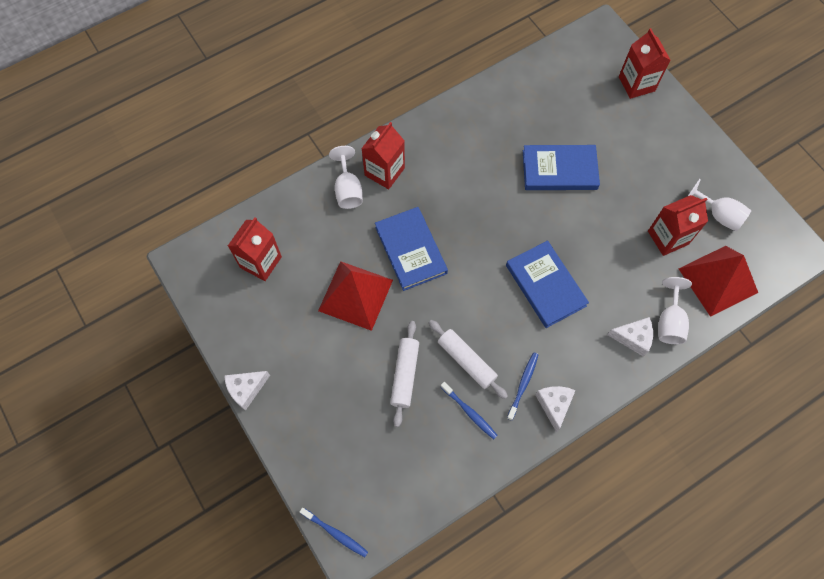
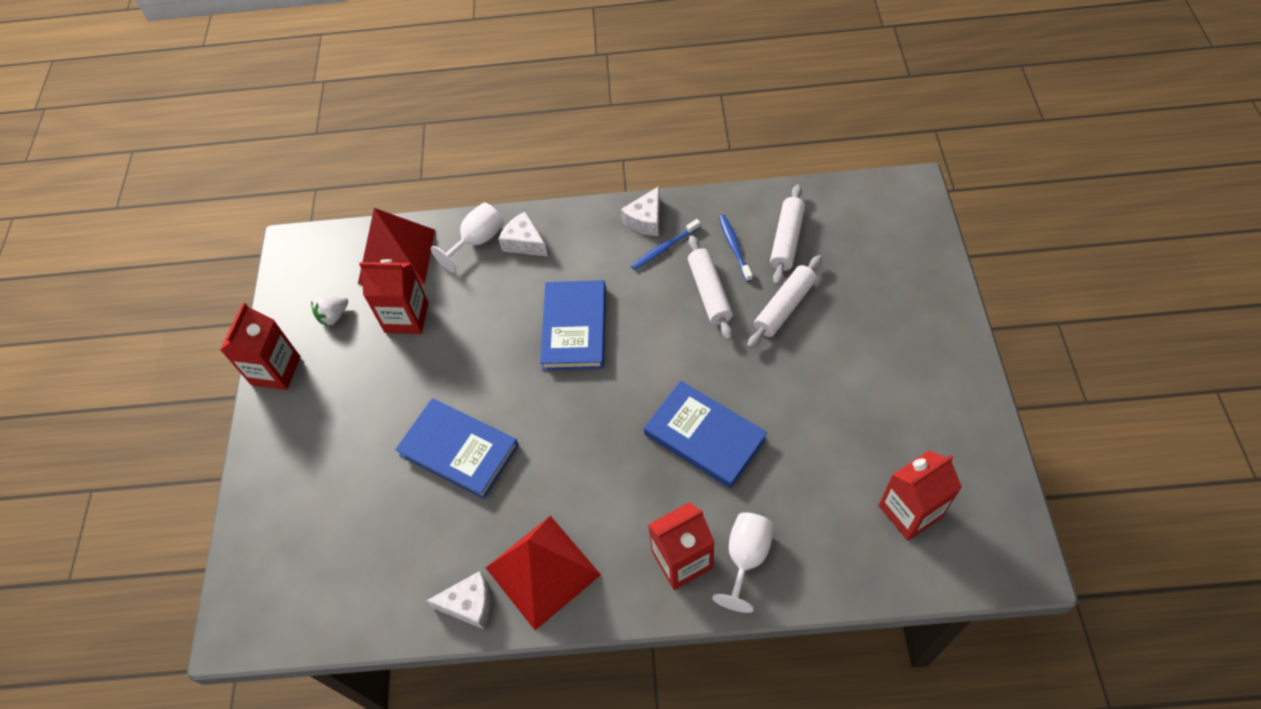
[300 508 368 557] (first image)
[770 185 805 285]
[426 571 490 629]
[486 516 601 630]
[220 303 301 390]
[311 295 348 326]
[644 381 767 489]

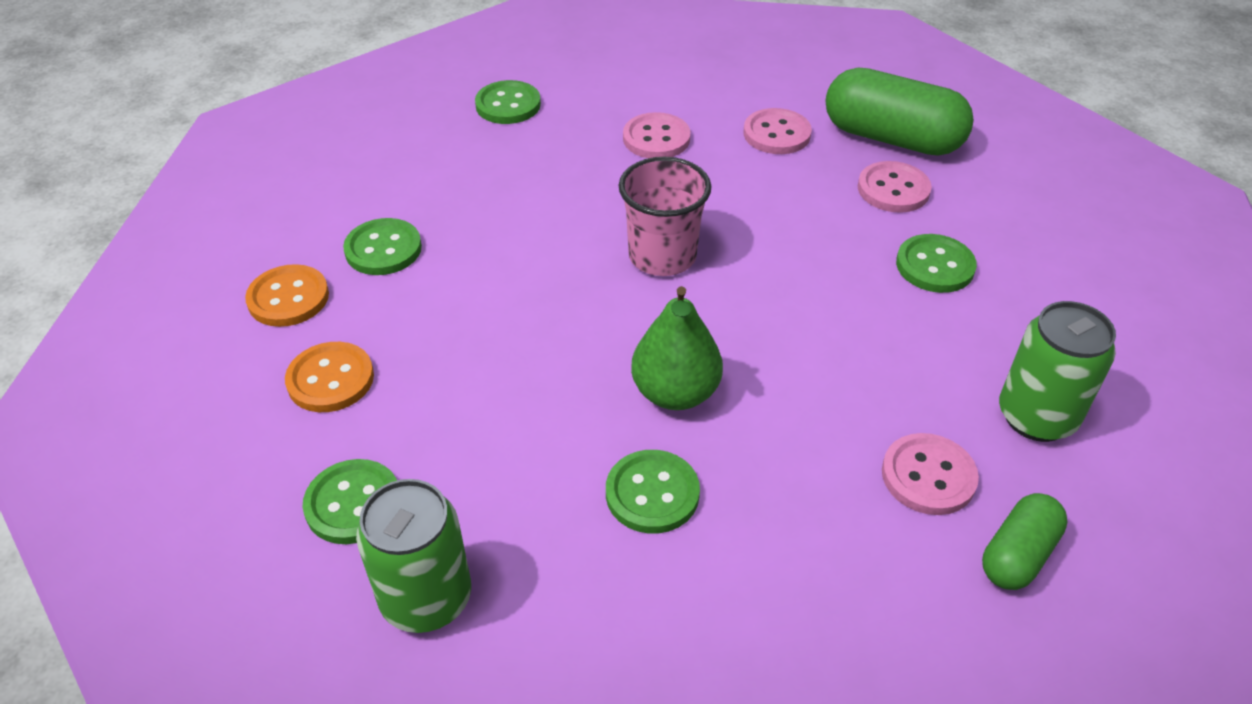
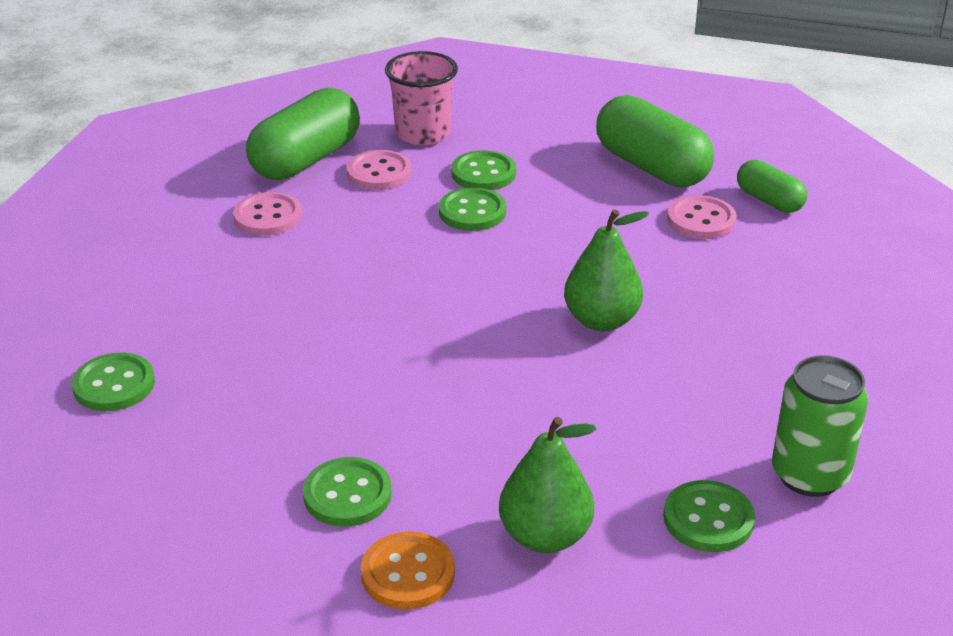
[623 112 691 158] (first image)
[439 187 506 231]
[385 51 458 146]
[499 417 596 553]
[596 95 714 187]

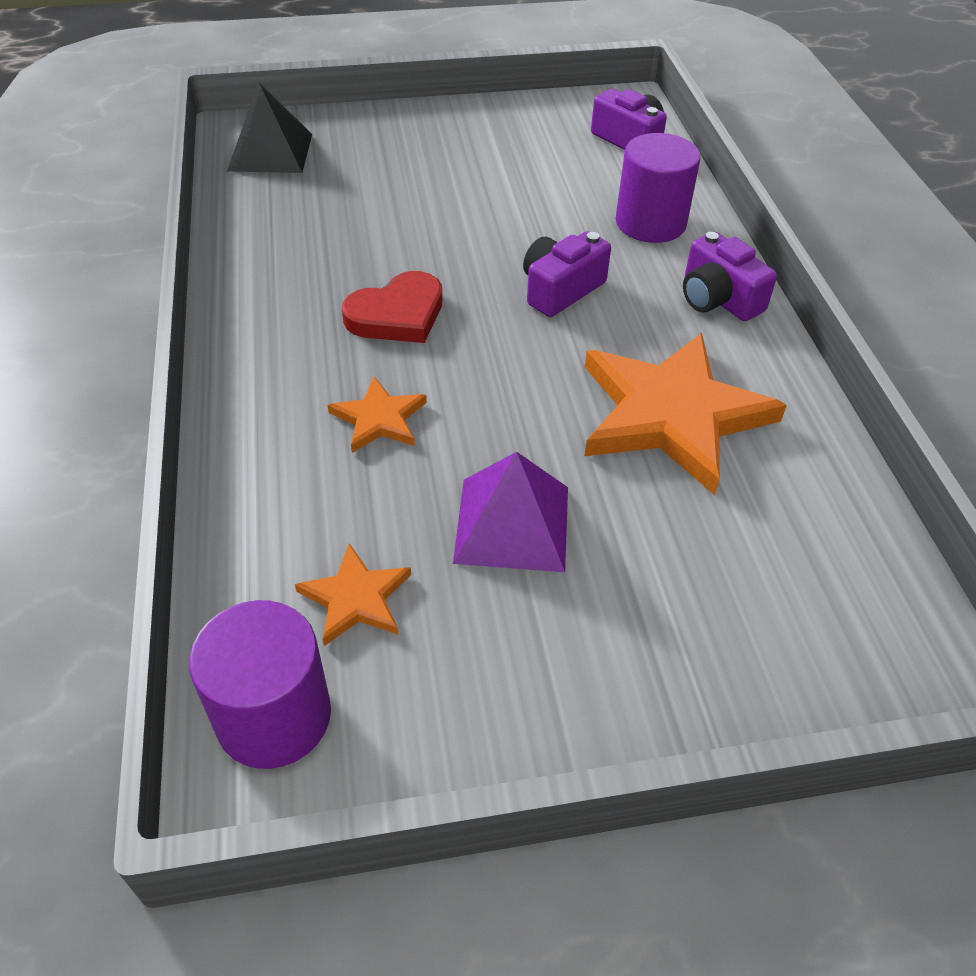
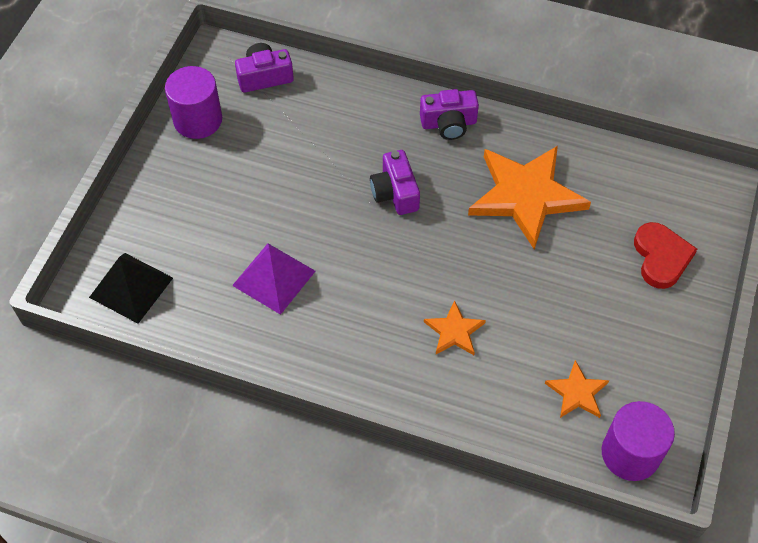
[634 222 697 289]
[232 244 315 315]
[165 66 222 139]

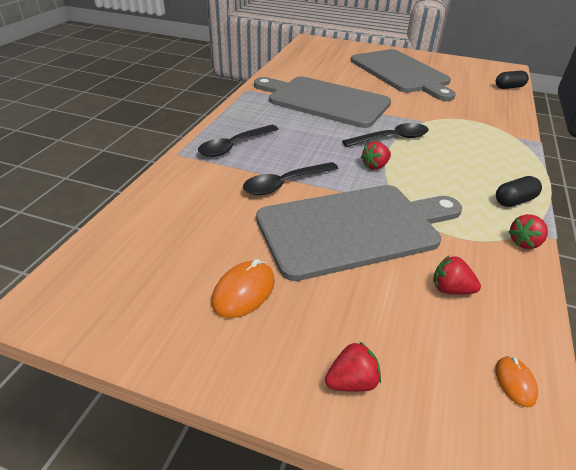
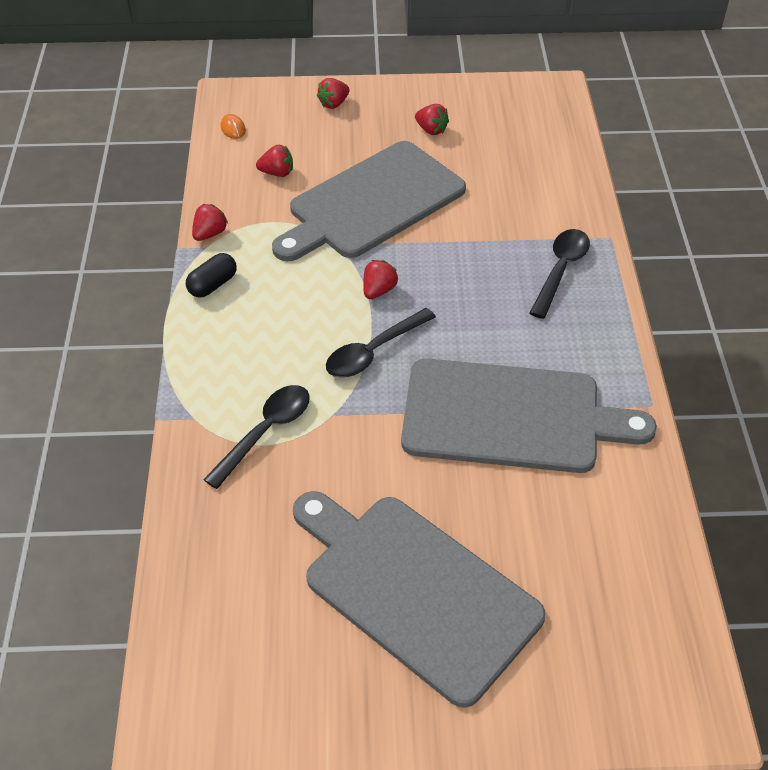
[496 71 529 89] (first image)
[203 385 310 489]
[415 104 449 135]

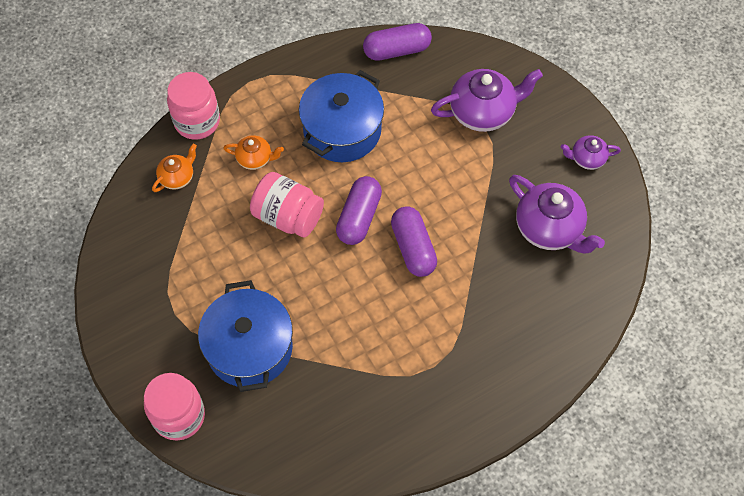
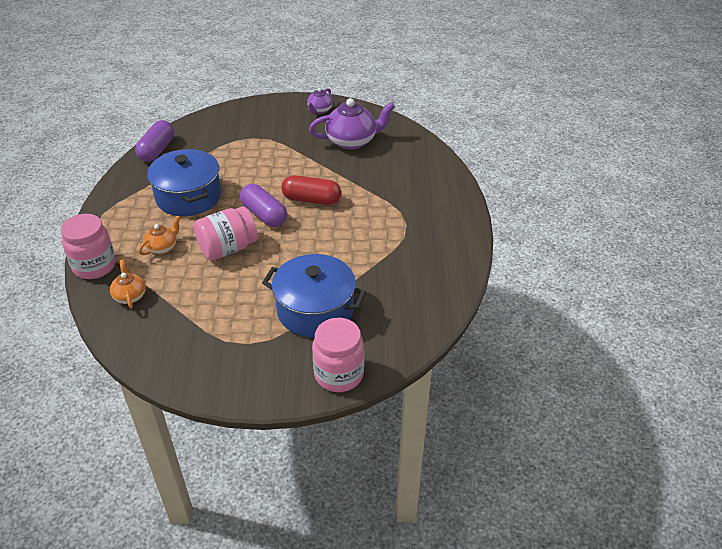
[431 69 543 132] (first image)
[281 175 341 205]

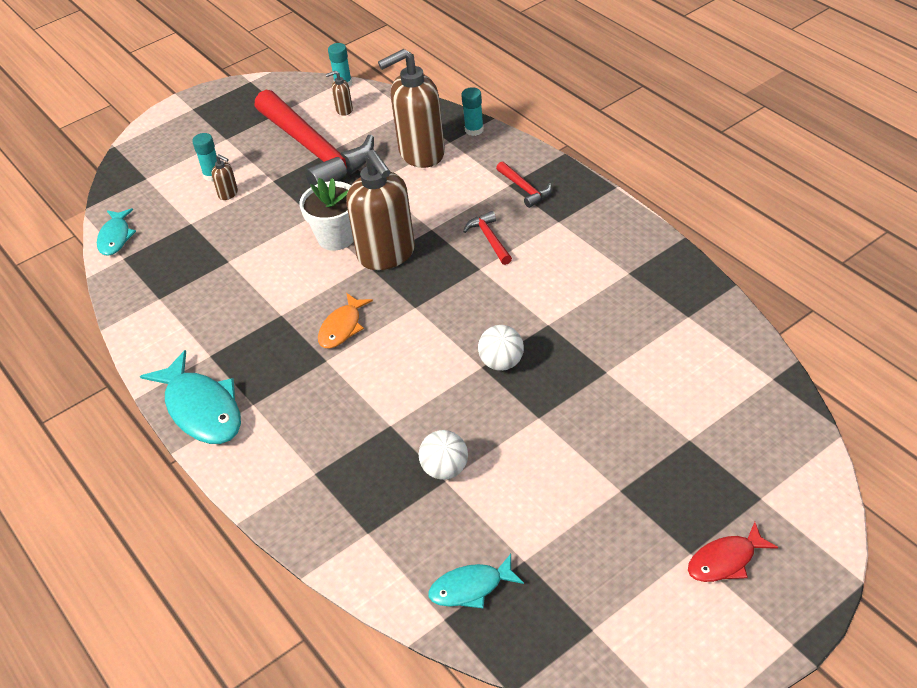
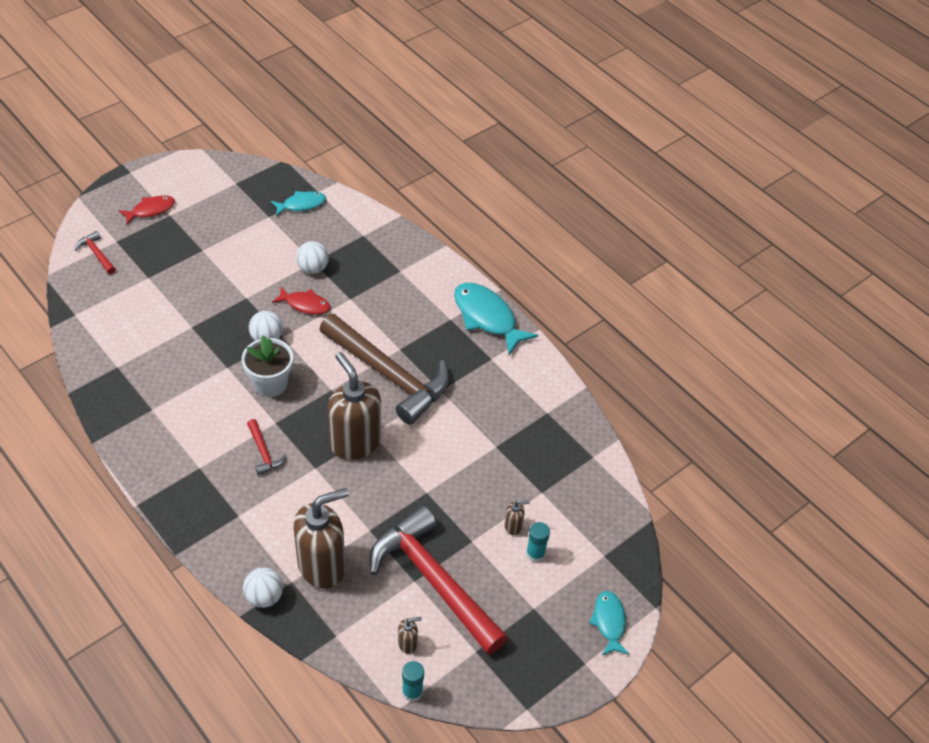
[272 287 331 315]
[589 591 629 655]
[242 336 293 397]
[75 231 116 274]
[319 314 449 425]
[243 567 283 608]
[505 500 530 535]

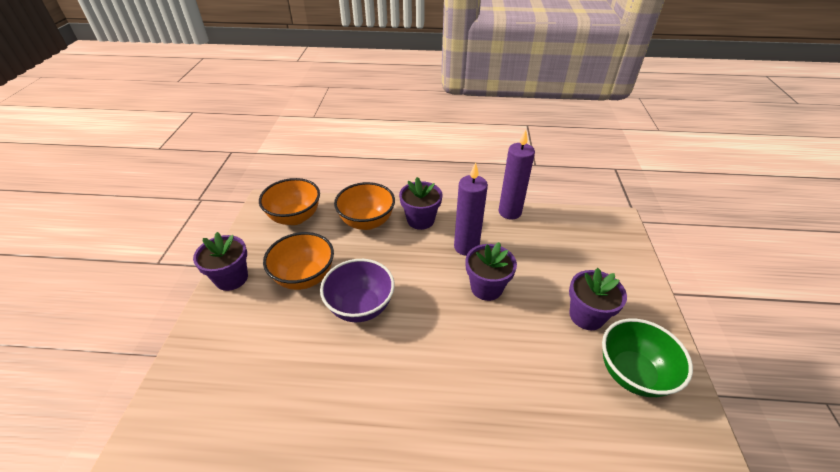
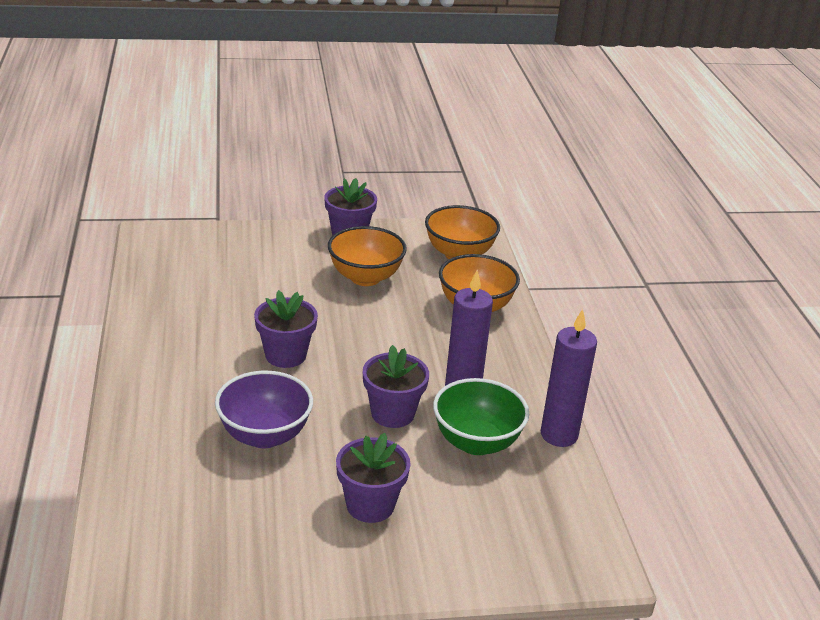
[215 371 313 448]
[254 290 318 368]
[433 378 529 455]

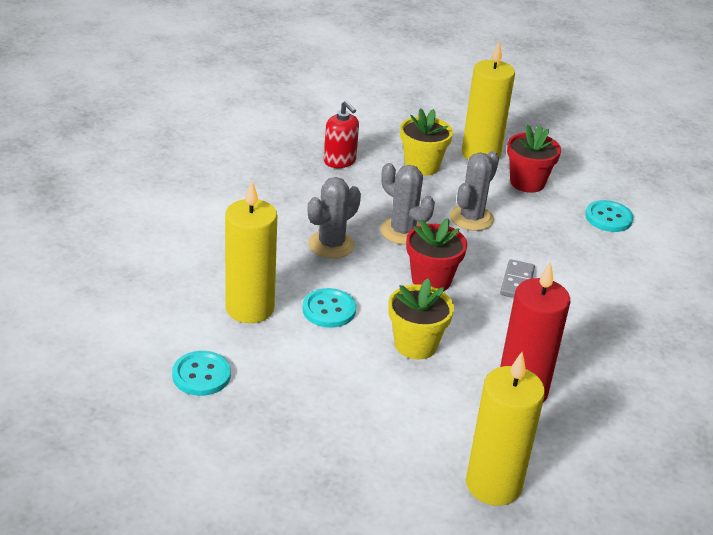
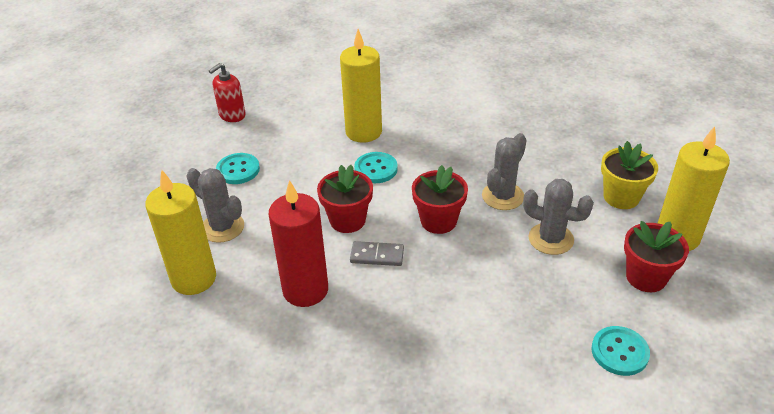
[216 153 260 184]
[186 168 244 243]
[208 63 246 122]
[350 241 404 266]
[317 165 373 233]

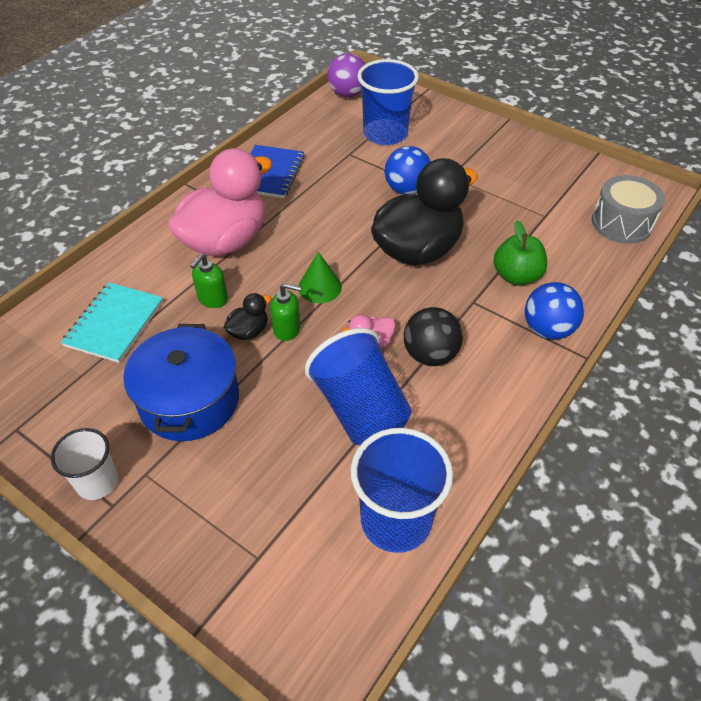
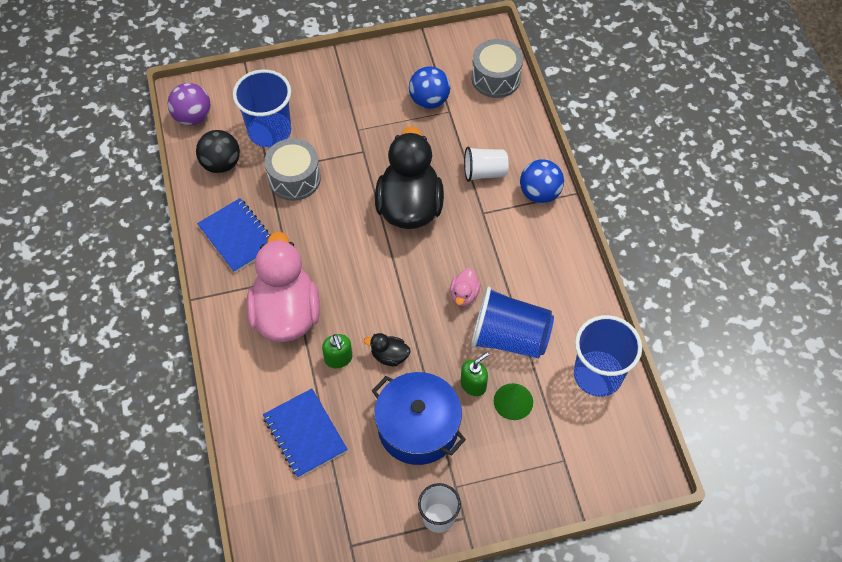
[265 138 321 201]
[461 352 489 396]
[494 383 533 420]
[409 66 450 109]
[196 130 240 173]
[464 147 508 182]
[263 388 348 478]
[364 333 410 366]

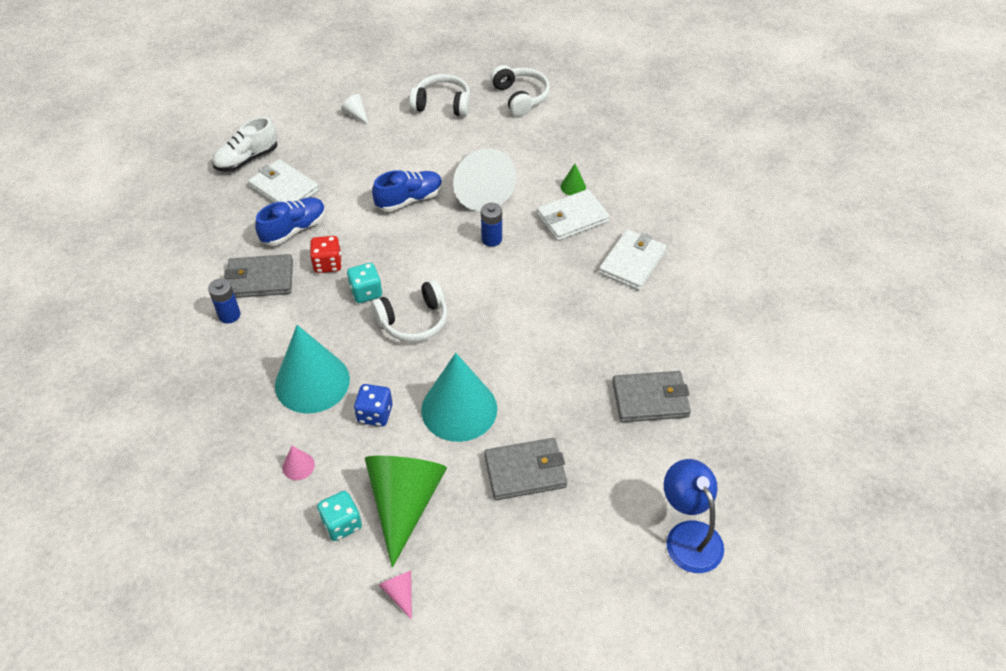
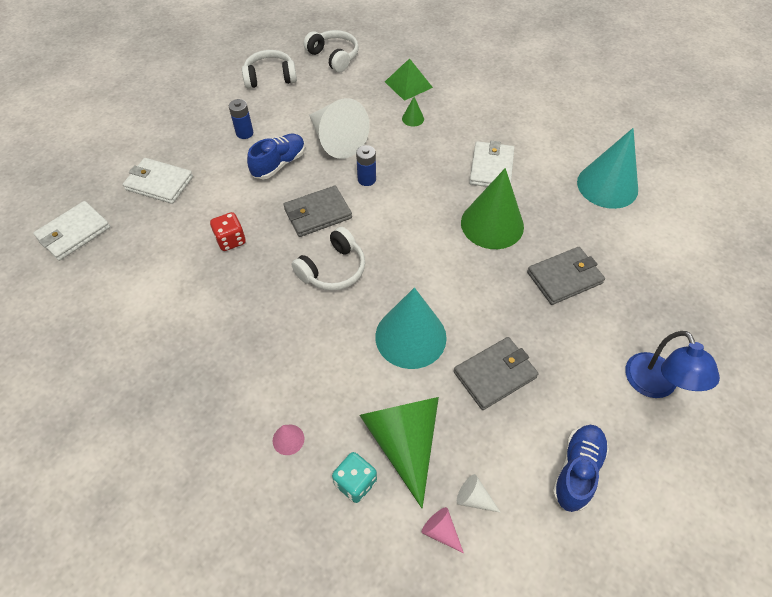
[212 117 277 172] (first image)
[347 263 382 303] (first image)
[354 384 393 427] (first image)
[385 58 433 101]
[461 168 524 249]
[229 99 253 139]
[283 186 352 237]
[552 425 609 512]
[577 128 638 209]
[457 474 501 513]
[33 201 110 261]
[625 331 720 398]

